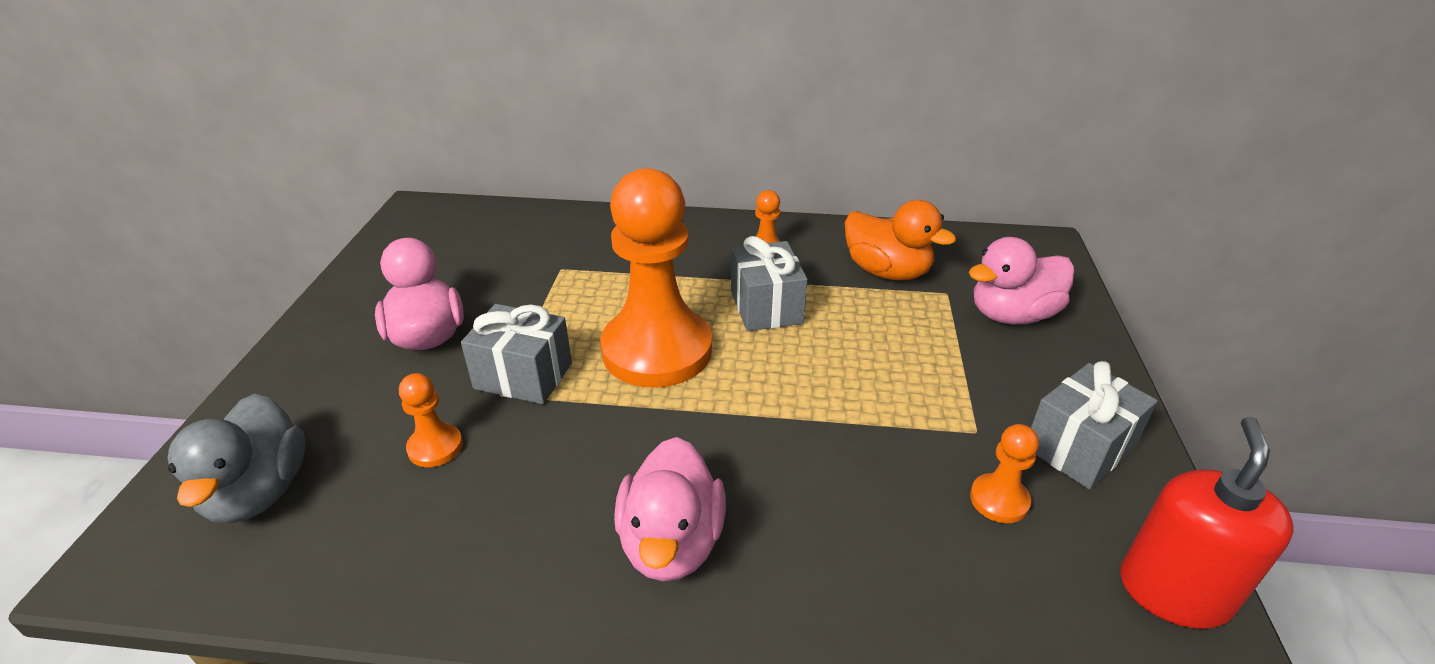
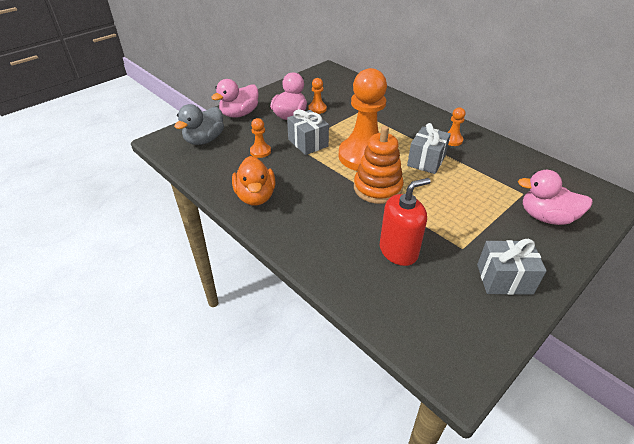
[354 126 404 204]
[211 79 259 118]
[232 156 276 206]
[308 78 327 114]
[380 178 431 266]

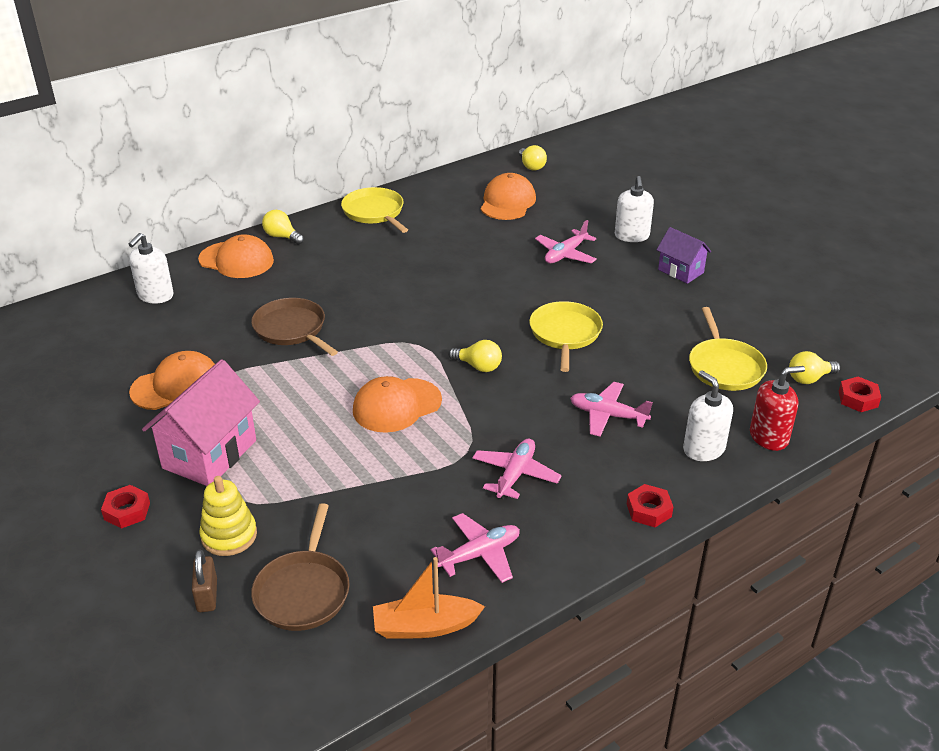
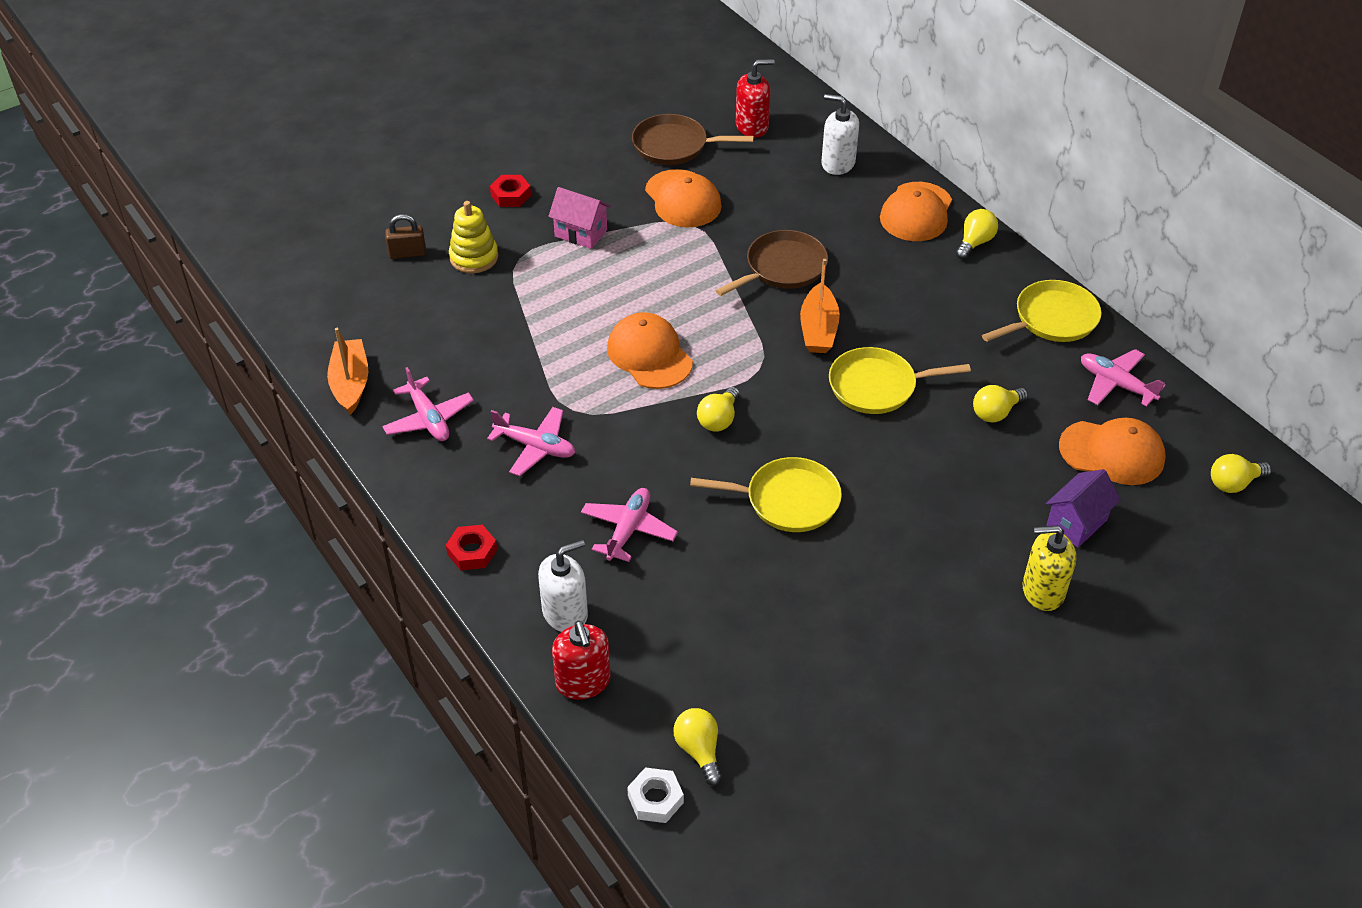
[736 59 774 138]
[800 259 840 353]
[973 385 1028 423]
[632 114 754 165]
[1081 349 1166 407]
[1046 469 1121 548]
[829 347 971 414]
[1023 525 1076 611]
[627 767 684 823]
[548 187 611 249]

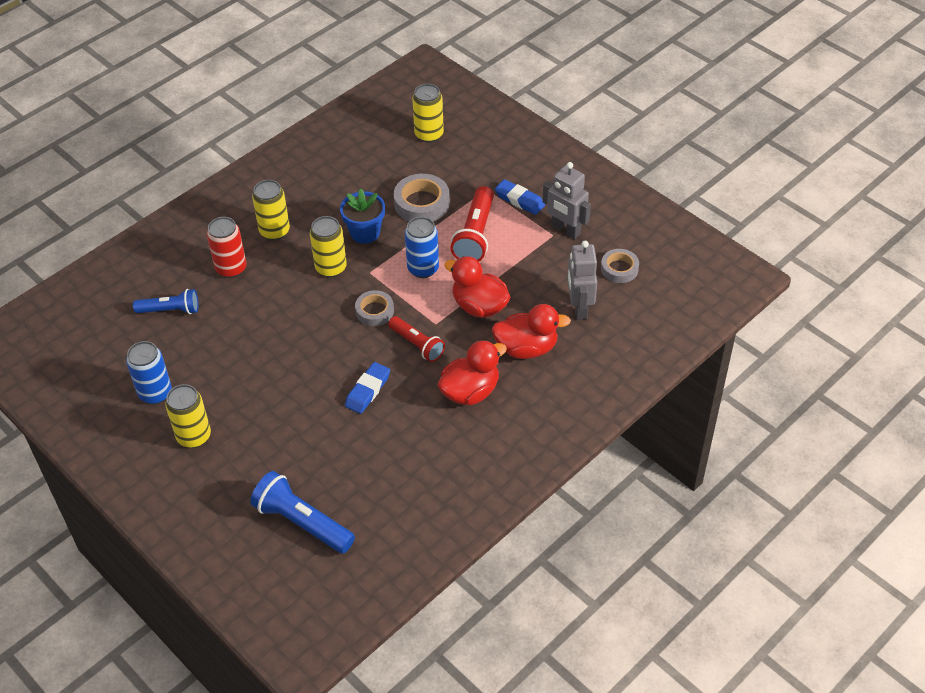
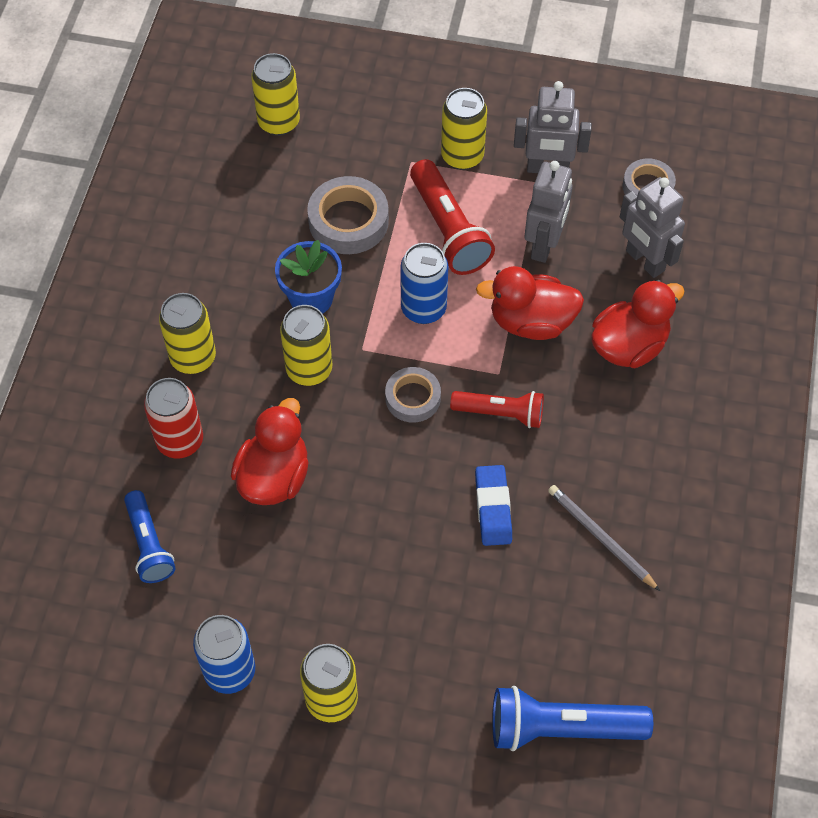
[524 161 572 263]
[548 485 660 591]
[231 398 309 505]
[441 88 487 170]
[124 490 176 583]

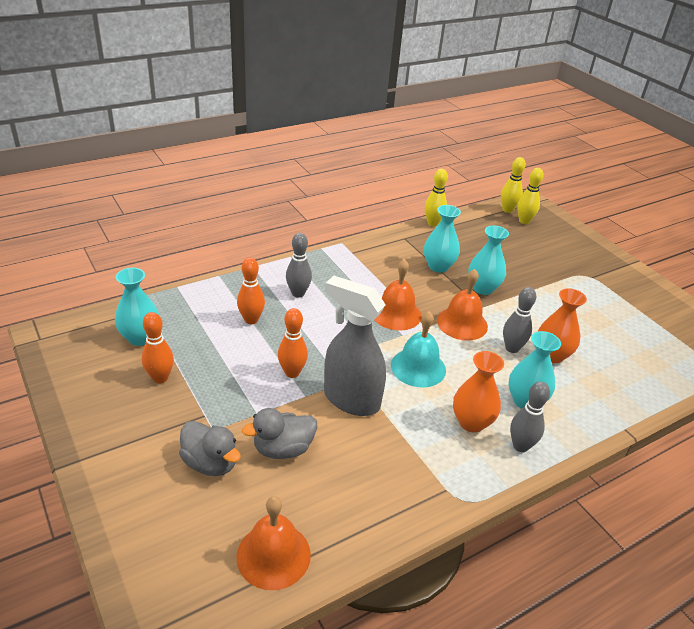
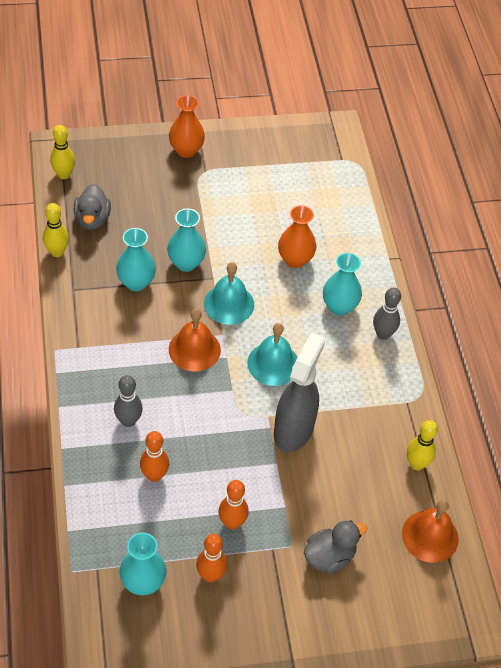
[503 287 536 353] (first image)
[74 184 111 230]
[218 480 249 530]
[169 95 205 158]
[407 420 438 470]
[204 262 254 325]
[274 332 325 452]

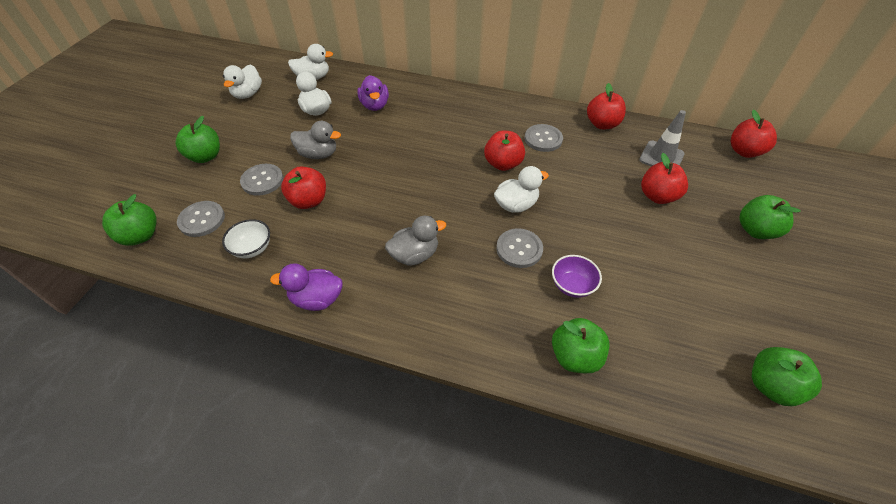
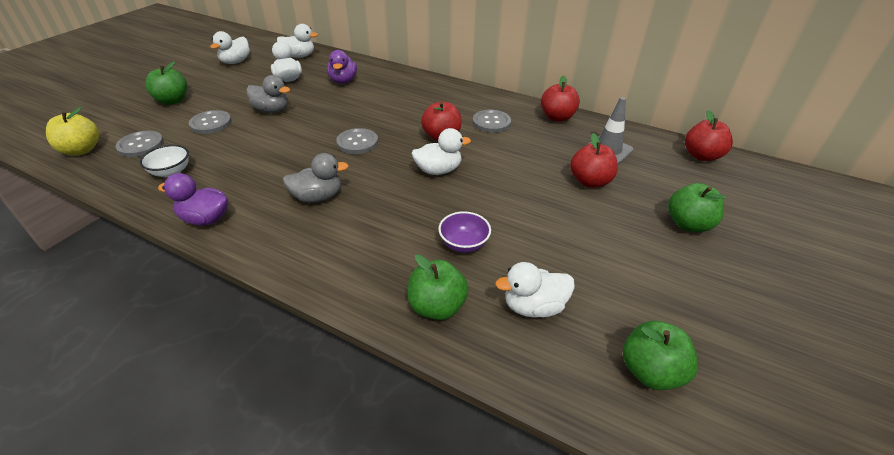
[281 166 326 209] (first image)
[495 262 575 318]
[336 128 378 154]
[46 107 99 156]

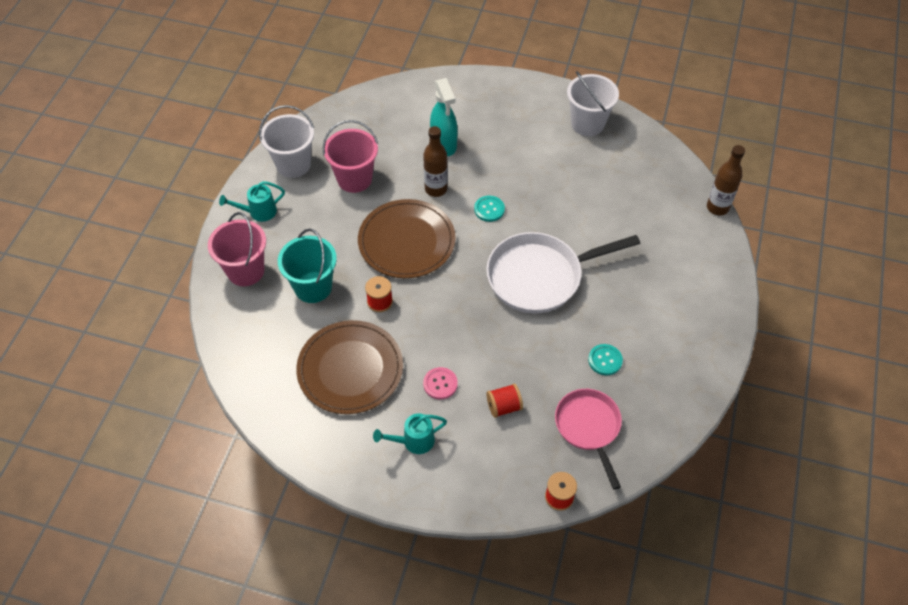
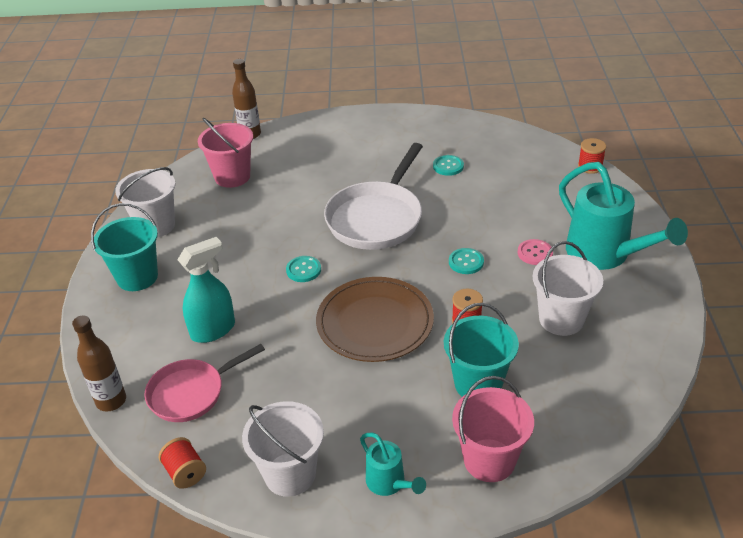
[91 203 158 291]
[449 248 484 274]
[198 118 253 188]
[72 316 126 412]
[159 437 206 489]
[144 344 265 422]
[533 241 603 336]
[324 143 423 250]
[559 162 688 270]

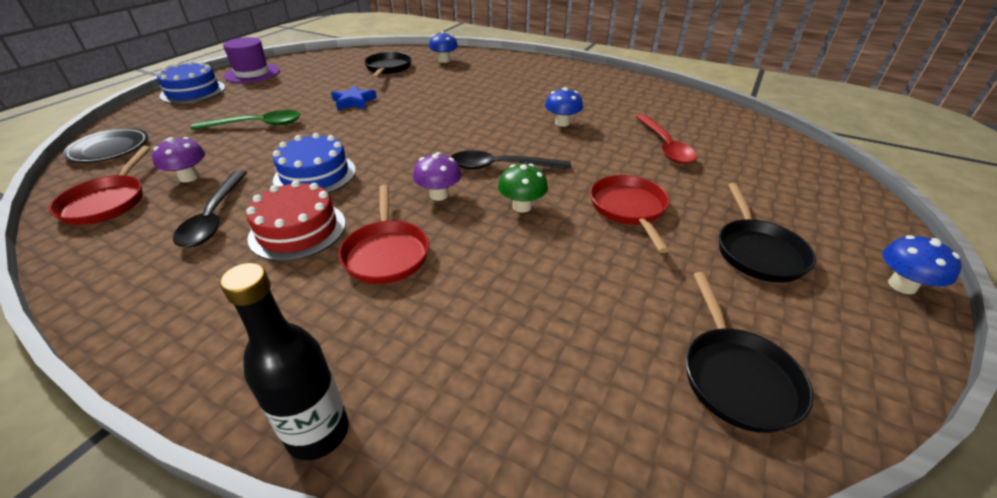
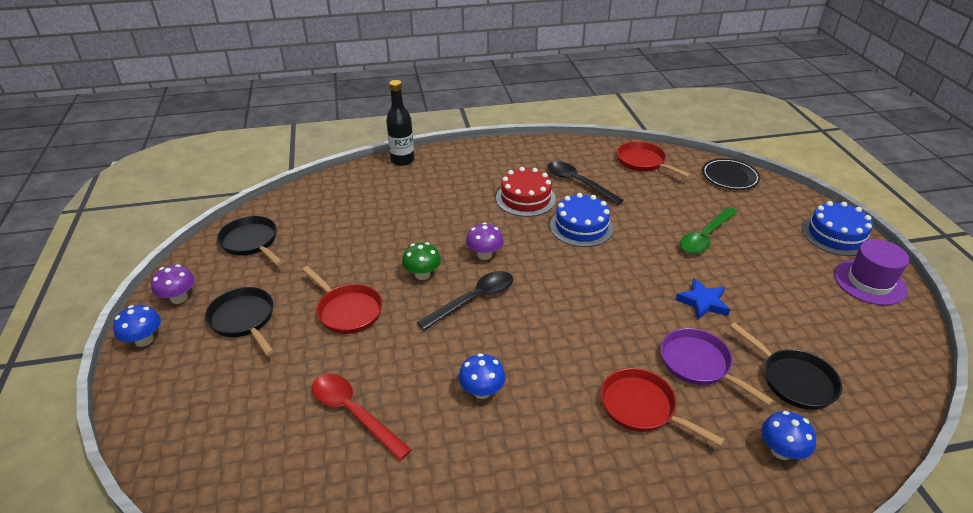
[660 328 774 406]
[151 264 195 304]
[600 368 725 446]

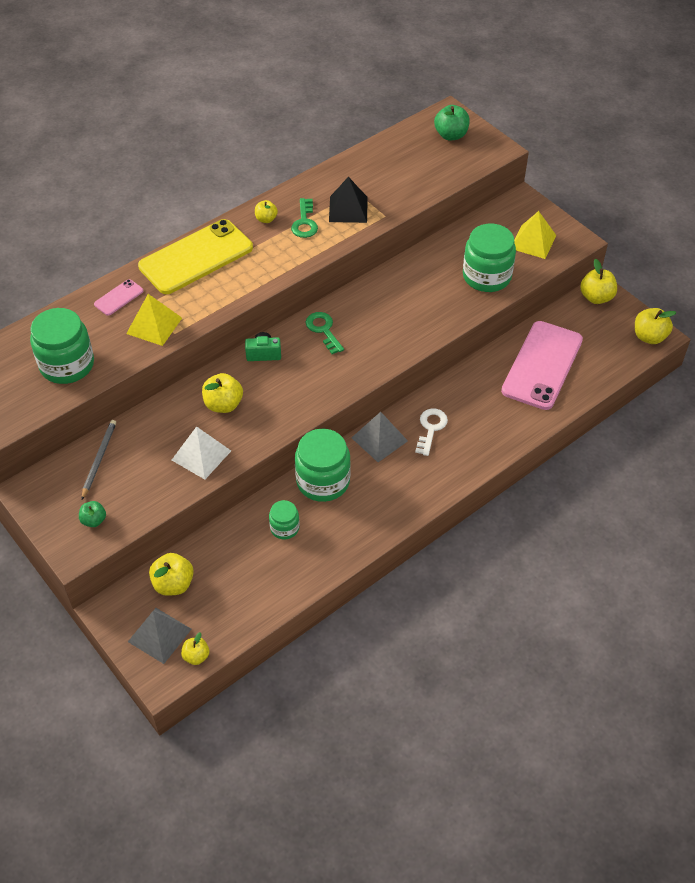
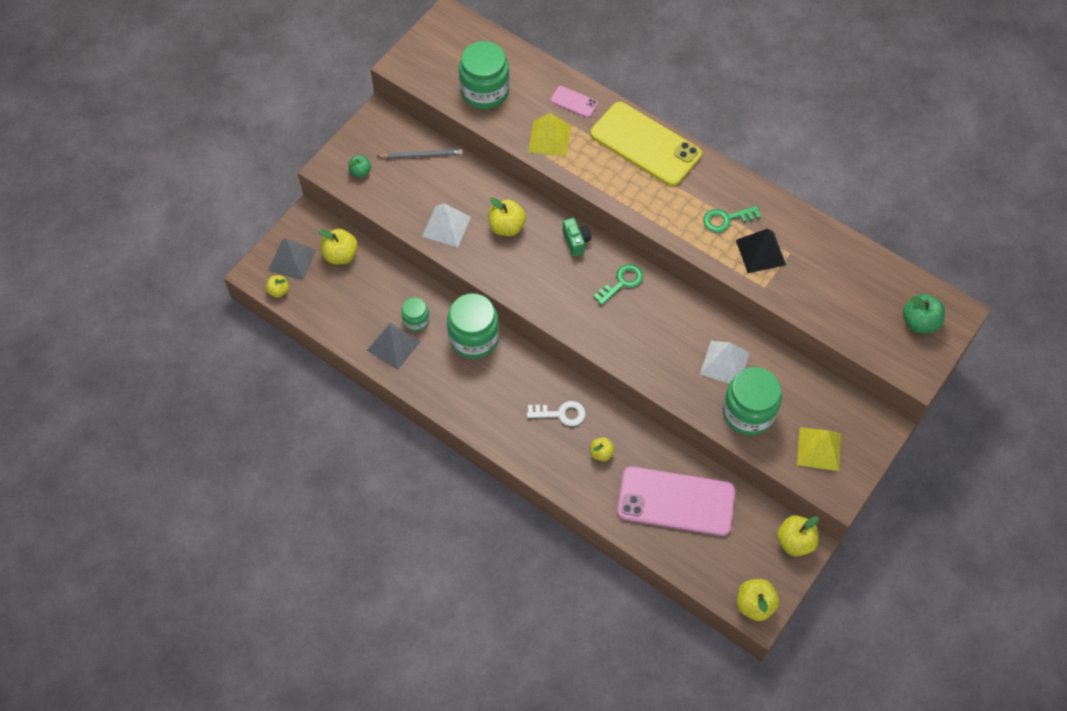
[700 341 750 384]
[590 437 615 461]
[367 323 421 370]

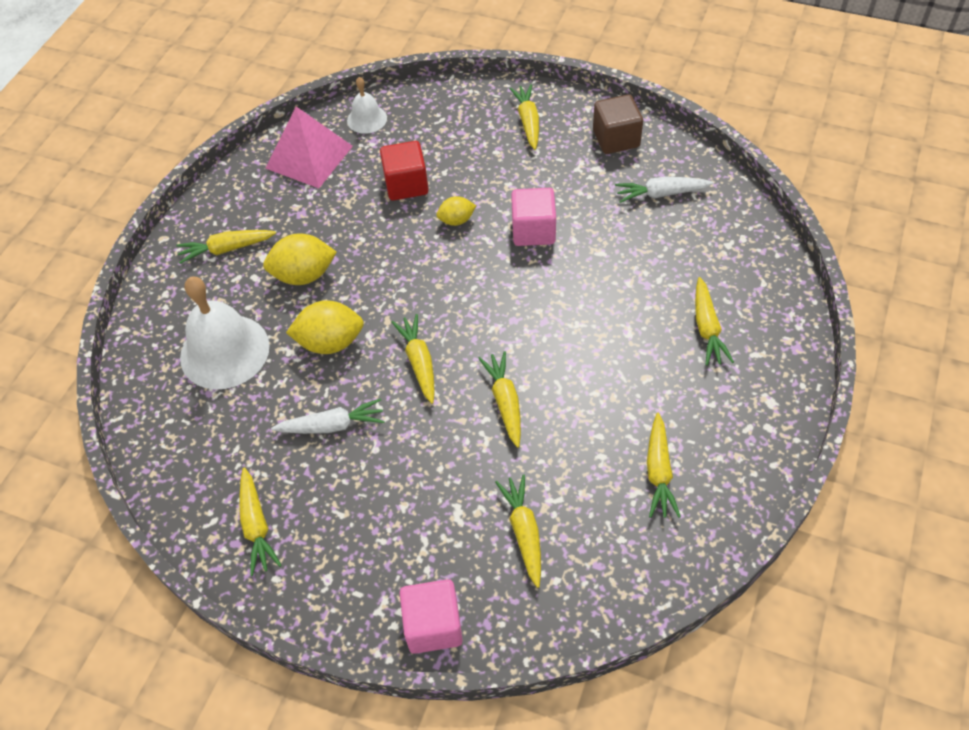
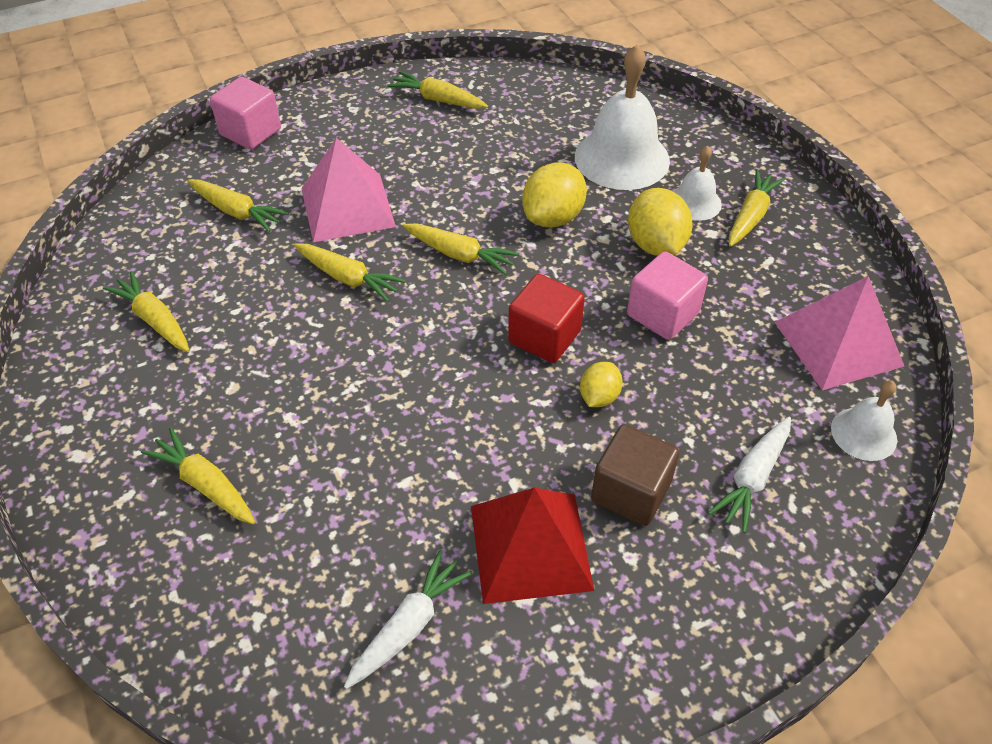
[509 84 539 150] (first image)
[301 138 396 242]
[471 487 594 604]
[673 146 722 221]
[708 417 791 533]
[508 274 585 363]
[627 251 708 340]
[591 425 679 526]
[628 188 693 256]

